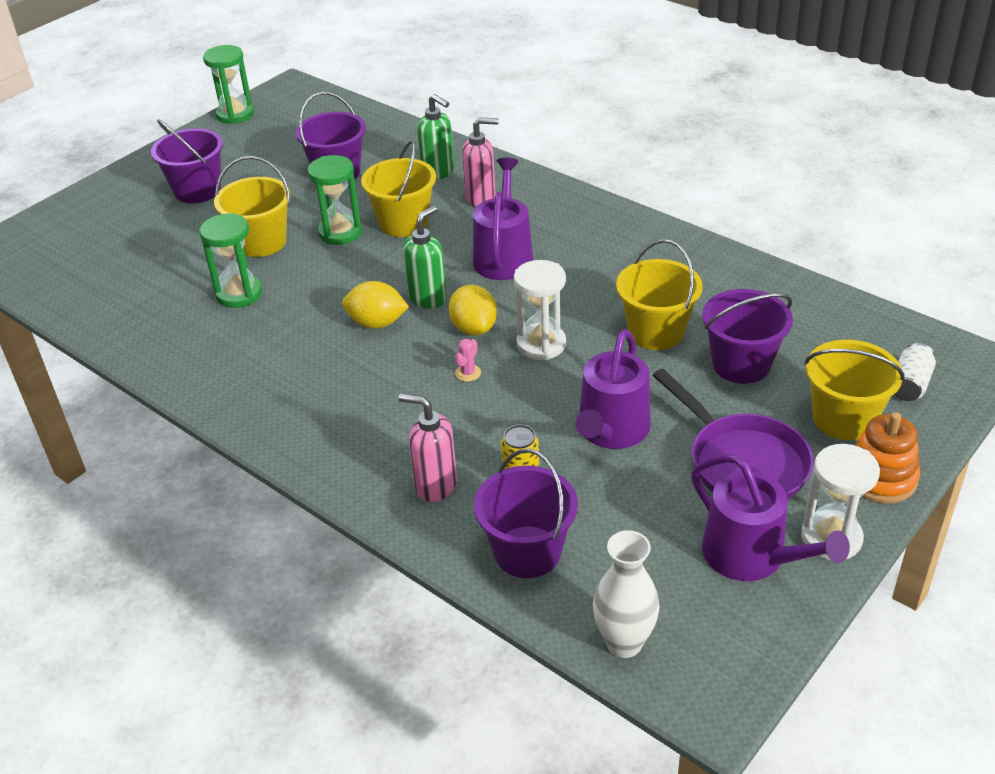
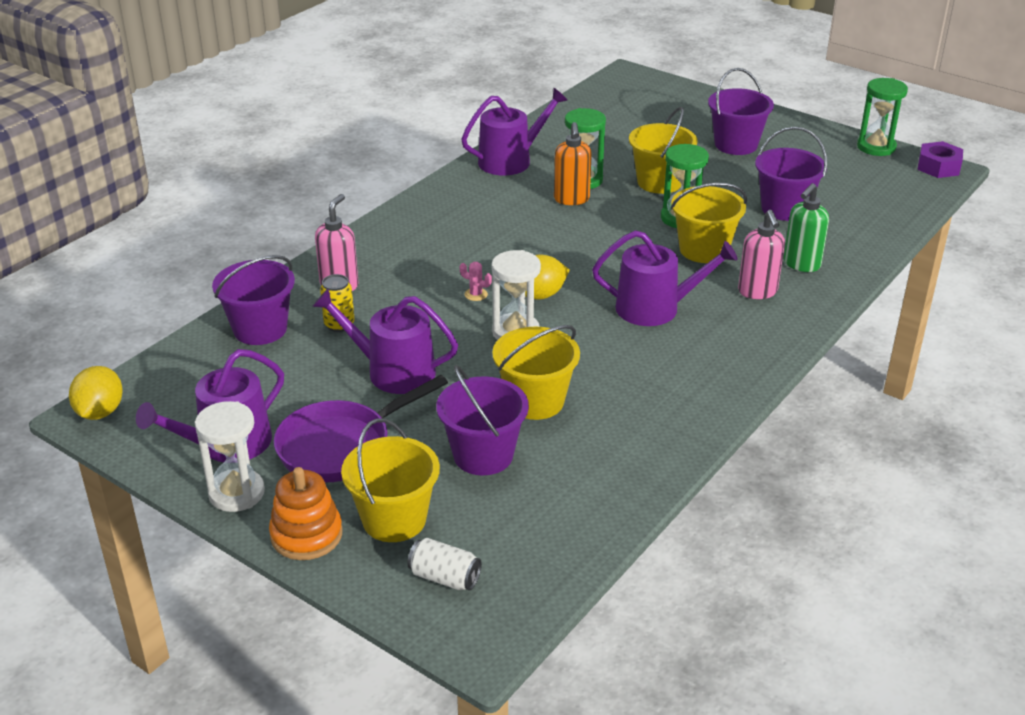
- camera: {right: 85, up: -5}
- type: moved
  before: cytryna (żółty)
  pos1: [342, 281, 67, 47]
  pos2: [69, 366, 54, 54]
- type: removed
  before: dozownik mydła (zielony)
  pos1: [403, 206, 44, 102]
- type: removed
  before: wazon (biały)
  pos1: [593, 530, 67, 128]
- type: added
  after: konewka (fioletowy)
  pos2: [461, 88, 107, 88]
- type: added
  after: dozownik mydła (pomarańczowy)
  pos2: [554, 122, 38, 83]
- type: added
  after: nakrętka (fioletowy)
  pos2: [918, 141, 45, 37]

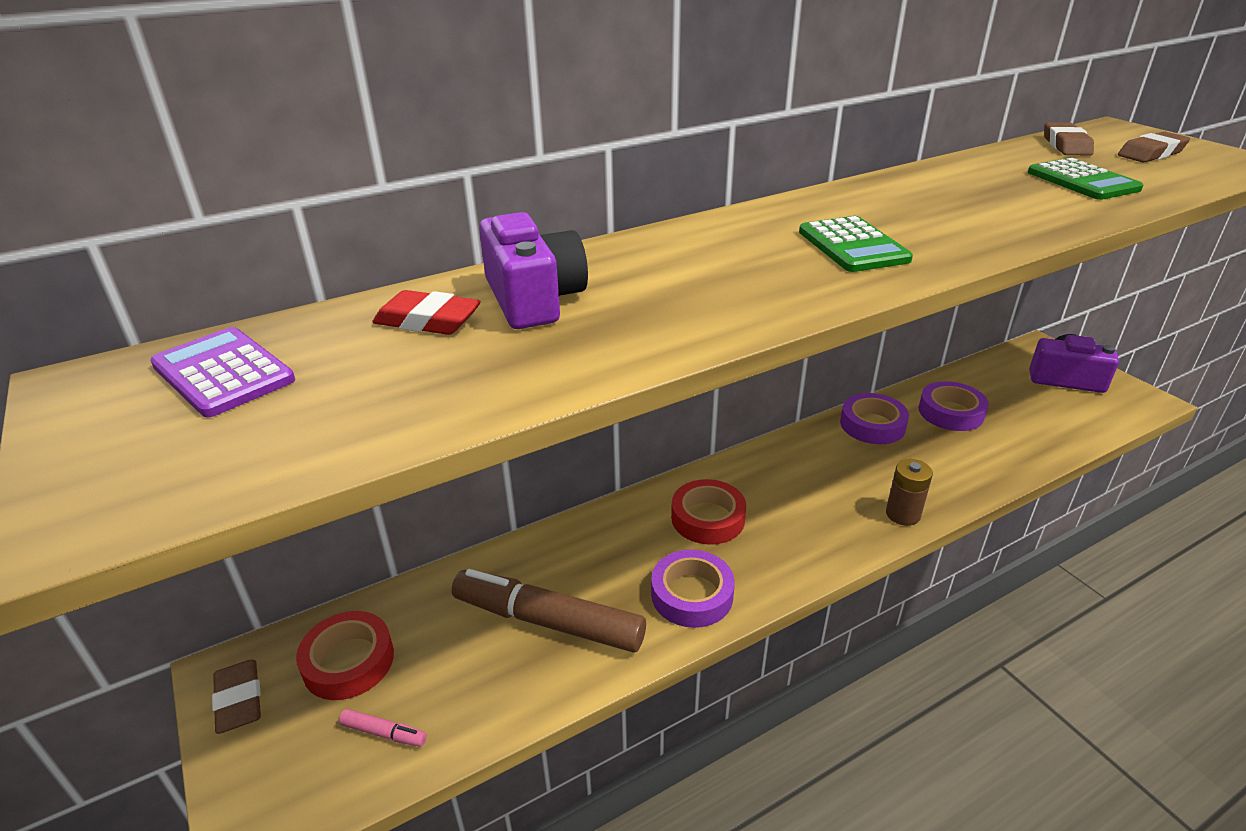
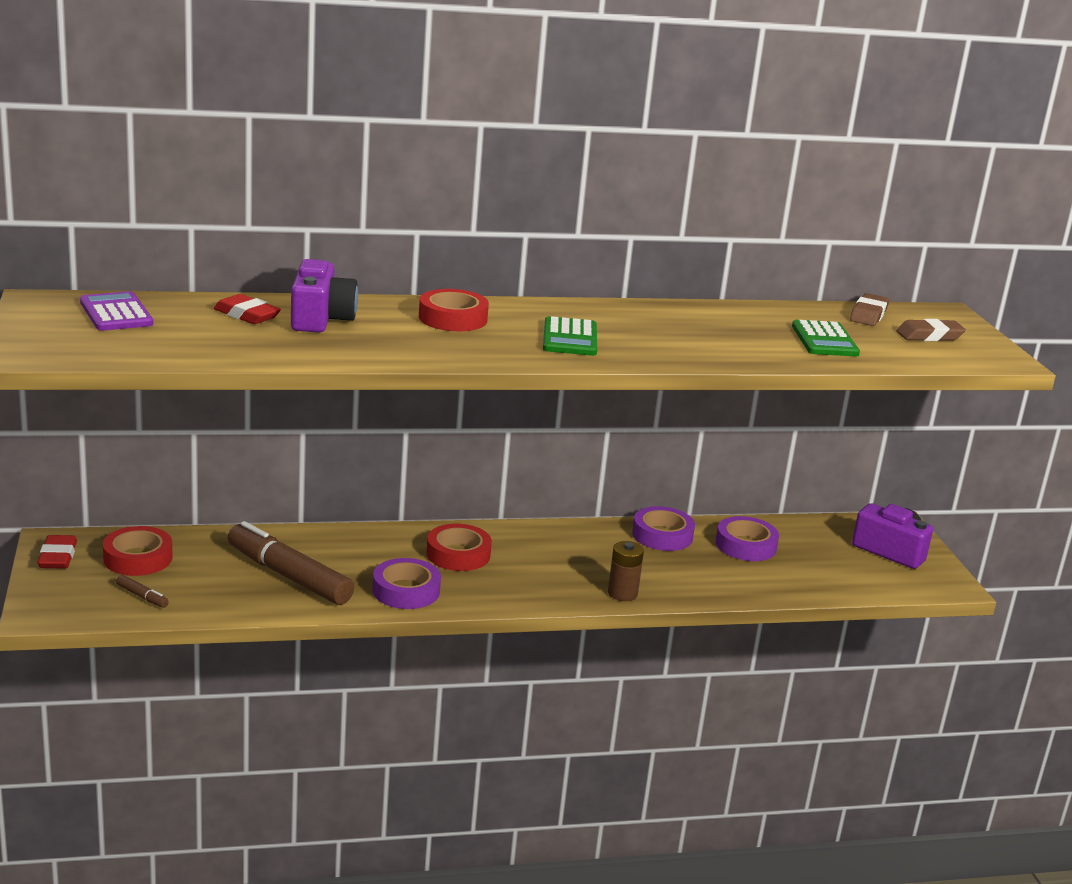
- camera: {right: 15, up: -10}
- type: recoloured
  before: gumka do mazania (brązowy)
  after: gumka do mazania (czerwony)
  pos1: [212, 660, 49, 74]
  pos2: [37, 535, 40, 34]
- type: recoloured
  before: flamaster (różowy)
  after: flamaster (brązowy)
  pos1: [339, 709, 88, 38]
  pos2: [116, 575, 53, 33]
- type: added
  after: taśma klejąca (czerwony)
  pos2: [419, 289, 70, 42]

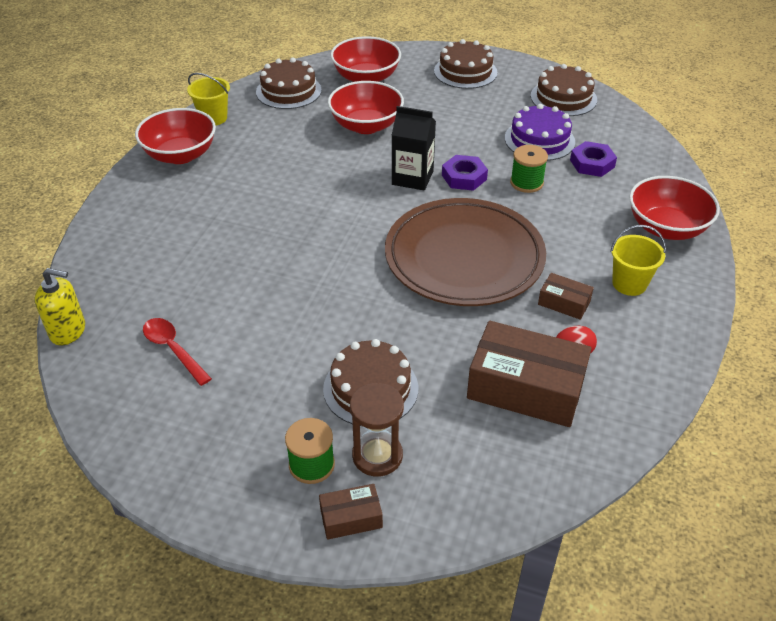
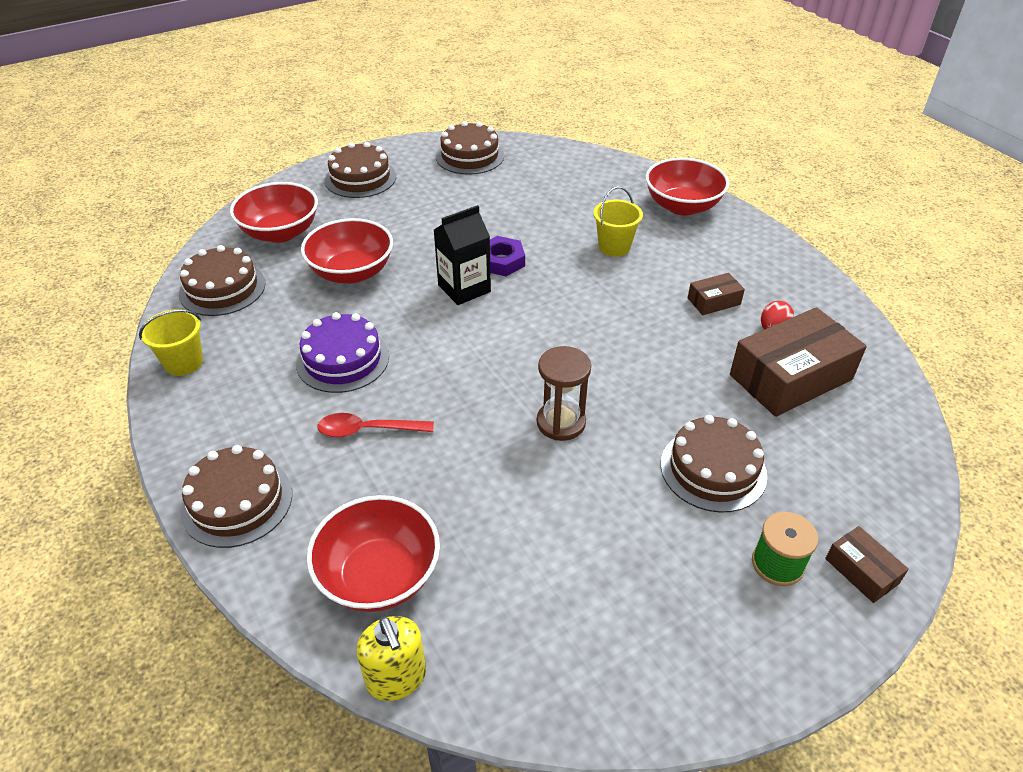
- camera: {right: -50, up: 0}
- type: turned
  before: dozownik mydła (żółty)
  pos1: [34, 268, 51, 77]
  pos2: [356, 616, 70, 85]
  turn: 105
- type: moved
  before: miska (czerwony)
  pos1: [135, 108, 81, 56]
  pos2: [307, 495, 133, 117]
- type: moved
  before: łyżka (czerwony)
  pos1: [143, 318, 69, 68]
  pos2: [317, 413, 117, 25]
- type: turned
  before: pudełko (brązowy)
  pos1: [319, 484, 64, 56]
  pos2: [825, 526, 84, 77]
  turn: -60
- type: moved
  before: klepsydra (brązowy)
  pos1: [350, 383, 54, 94]
  pos2: [537, 346, 54, 95]
- type: removed
  before: talerz (brązowy)
  pos1: [385, 198, 161, 108]
- type: moved
  before: tort (fioletowy)
  pos1: [505, 104, 70, 57]
  pos2: [296, 312, 93, 81]
- type: removed
  before: szpulka (zielony)
  pos1: [510, 145, 38, 48]
- type: removed
  before: nakrętka (fioletowy)
  pos1: [570, 141, 47, 36]
- type: moved
  before: wiadro (żółty)
  pos1: [610, 225, 56, 71]
  pos2: [593, 186, 50, 71]
- type: added
  after: tort (brązowy)
  pos2: [180, 445, 112, 103]

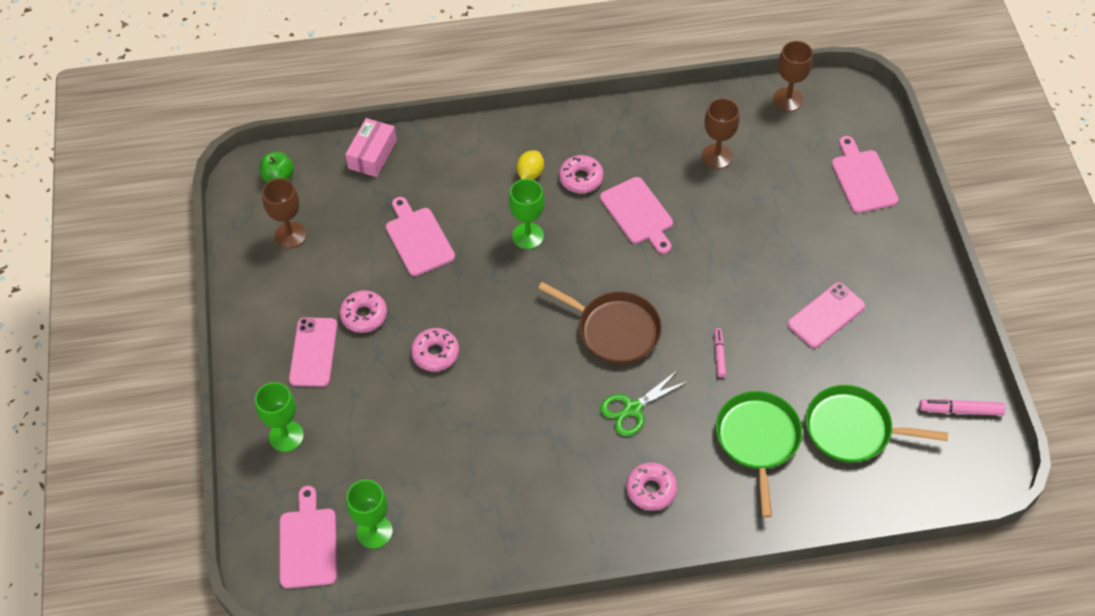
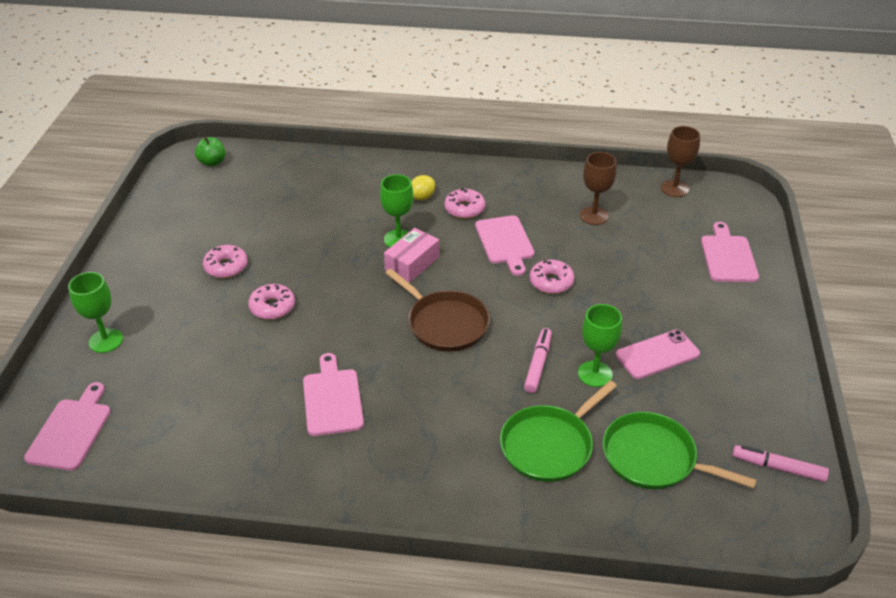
- camera: {right: 15, up: -15}
- type: removed
  before: kielich (brązowy)
  pos1: [262, 178, 44, 71]
- type: removed
  before: telefon (różowy)
  pos1: [289, 317, 48, 70]
- type: moved
  before: pudełko (różowy)
  pos1: [345, 118, 52, 59]
  pos2: [384, 228, 55, 55]
- type: moved
  before: kielich (zielony)
  pos1: [346, 480, 47, 69]
  pos2: [578, 304, 44, 83]
- type: moved
  before: deska do krojenia (różowy)
  pos1: [386, 197, 69, 79]
  pos2: [303, 353, 61, 83]
- type: removed
  before: nożyczki (zielony)
  pos1: [600, 369, 89, 67]
- type: moved
  before: donut (różowy)
  pos1: [626, 462, 51, 49]
  pos2: [529, 260, 46, 34]
- type: resized
  before: flamaster (różowy)
  pos1: [714, 328, 12, 50]
  pos2: [524, 328, 28, 65]
  scale: 1.51
- type: turned
  before: patelnia (zielony)
  pos1: [716, 391, 86, 127]
  pos2: [500, 381, 117, 101]
  turn: -150

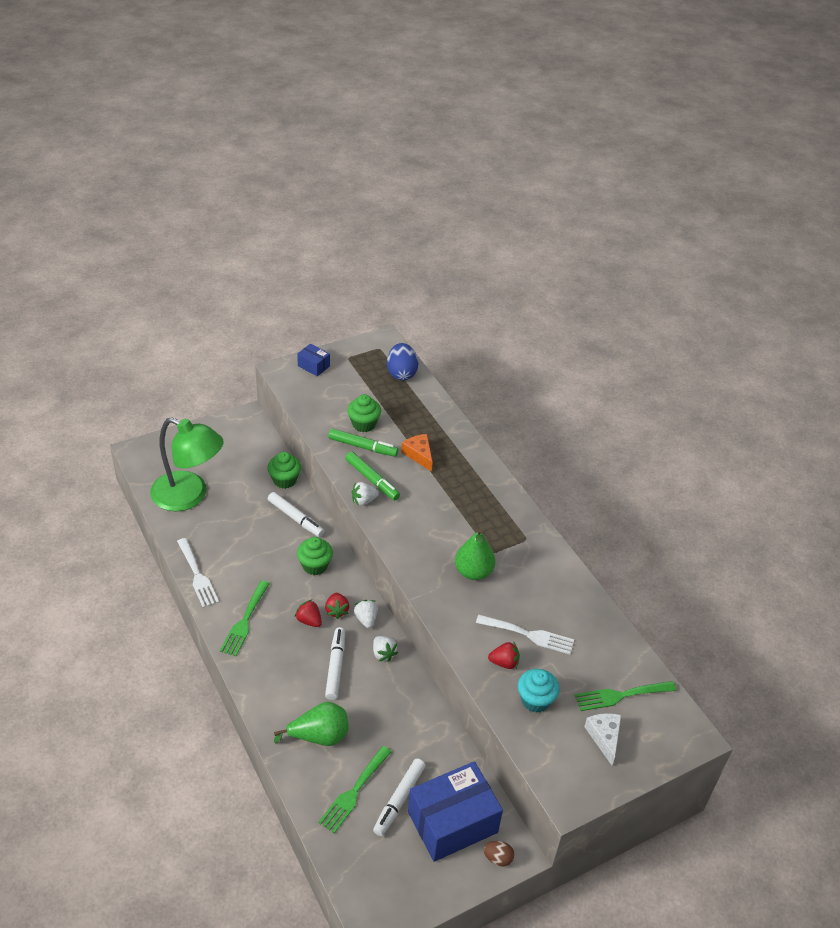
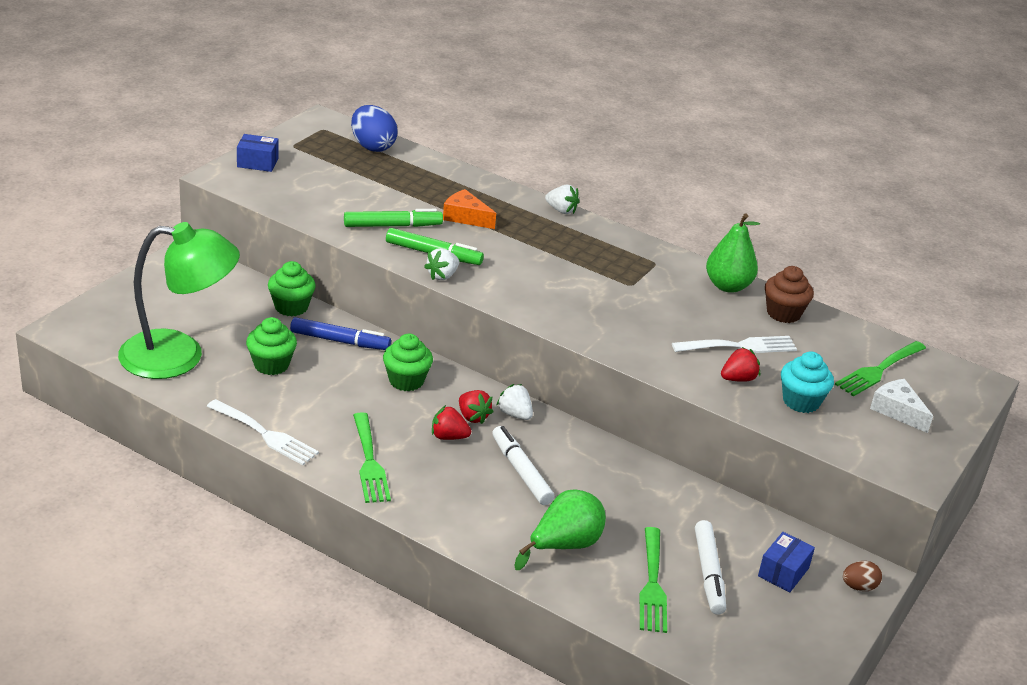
- camera: {right: -30, up: -10}
- type: recoloured
  before: flamaster (biały)
  after: flamaster (niebieski)
  pos1: [268, 492, 56, 45]
  pos2: [290, 317, 101, 33]
- type: moved
  before: muffinka (zielony)
  pos1: [347, 394, 34, 38]
  pos2: [246, 317, 51, 58]
- type: moved
  before: truskawka (biały)
  pos1: [373, 636, 25, 26]
  pos2: [545, 184, 35, 30]
- type: resized
  before: pudełko (niebieski)
  pos1: [408, 761, 95, 101]
  pos2: [758, 532, 57, 60]
  scale: 0.47
- type: moved
  before: gruszka (zielony)
  pos1: [455, 529, 41, 51]
  pos2: [706, 214, 54, 79]
- type: added
  after: muffinka (brązowy)
  pos2: [765, 266, 49, 57]

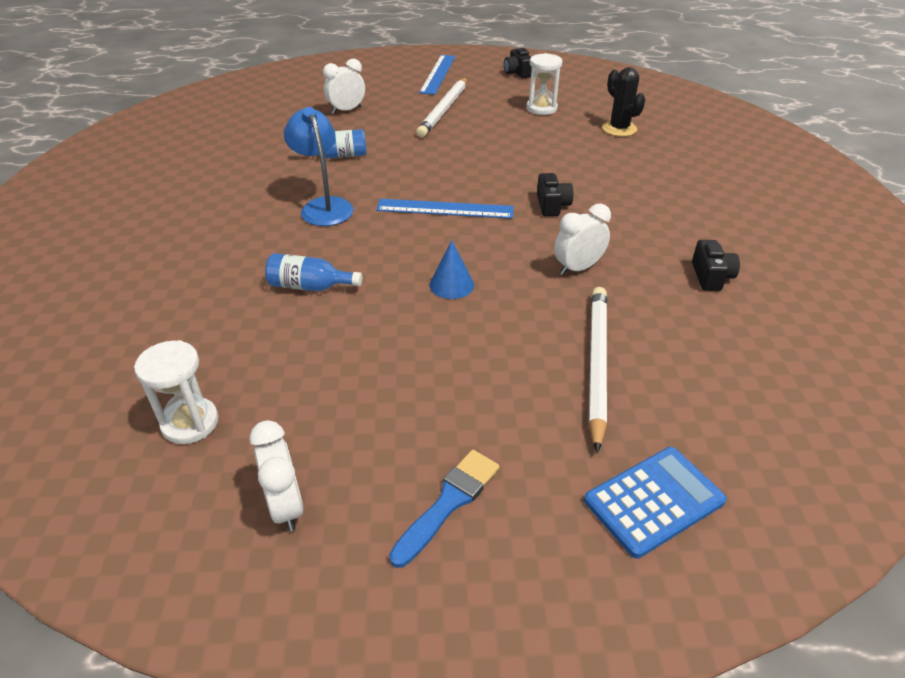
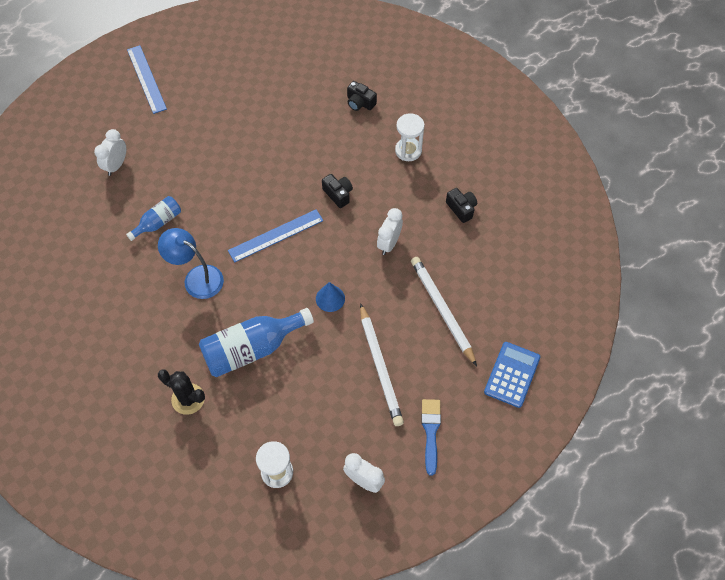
- camera: {right: -35, up: 20}
- type: resized
  before: butelka (niebieski)
  pos1: [265, 253, 97, 38]
  pos2: [199, 308, 115, 69]
  scale: 1.81
- type: moved
  before: ołówek (biały)
  pos1: [416, 78, 51, 59]
  pos2: [360, 303, 44, 123]
- type: moved
  before: aparat fotograficzny (czarny)
  pos1: [504, 47, 28, 31]
  pos2: [347, 81, 30, 30]
- type: moved
  before: klepsydra (biały)
  pos1: [526, 53, 36, 62]
  pos2: [395, 113, 30, 48]
- type: moved
  before: kaktus (czarny)
  pos1: [602, 67, 43, 70]
  pos2: [158, 369, 47, 46]

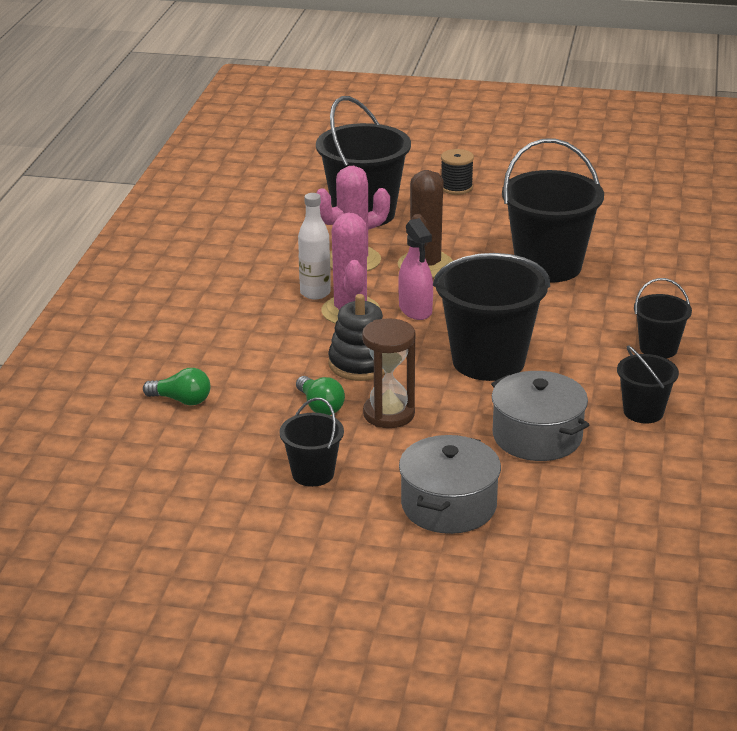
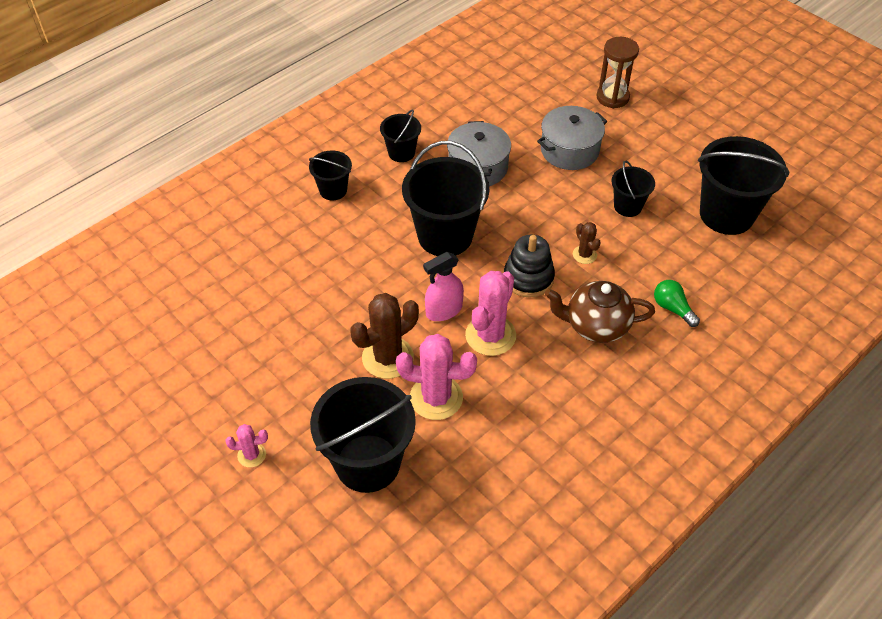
- camera: {right: -145, up: 20}
- type: replaced
  before: żarówka (zielony)
  after: kaktus (brązowy)
  pos1: [296, 376, 49, 39]
  pos2: [573, 222, 28, 42]
- type: removed
  before: butelka (biały)
  pos1: [298, 193, 33, 106]
- type: moved
  before: klepsydra (brązowy)
  pos1: [362, 318, 54, 110]
  pos2: [596, 37, 43, 72]
- type: turned
  before: spryskiwacz (różowy)
  pos1: [398, 218, 35, 102]
  pos2: [423, 252, 41, 69]
  turn: -135
- type: replaced
  before: szpulka (czarny)
  after: kaktus (różowy)
  pos1: [441, 149, 33, 46]
  pos2: [225, 424, 43, 43]
- type: moved
  before: wiadro (czarny)
  pos1: [502, 138, 102, 145]
  pos2: [698, 136, 91, 99]
- type: added
  after: imbryk (brązowy)
  pos2: [545, 281, 110, 62]

